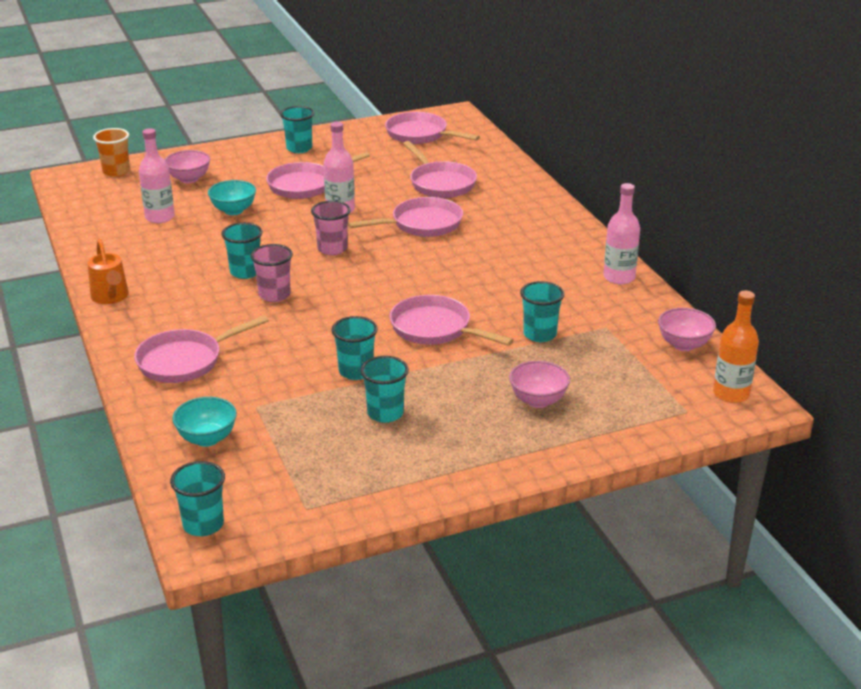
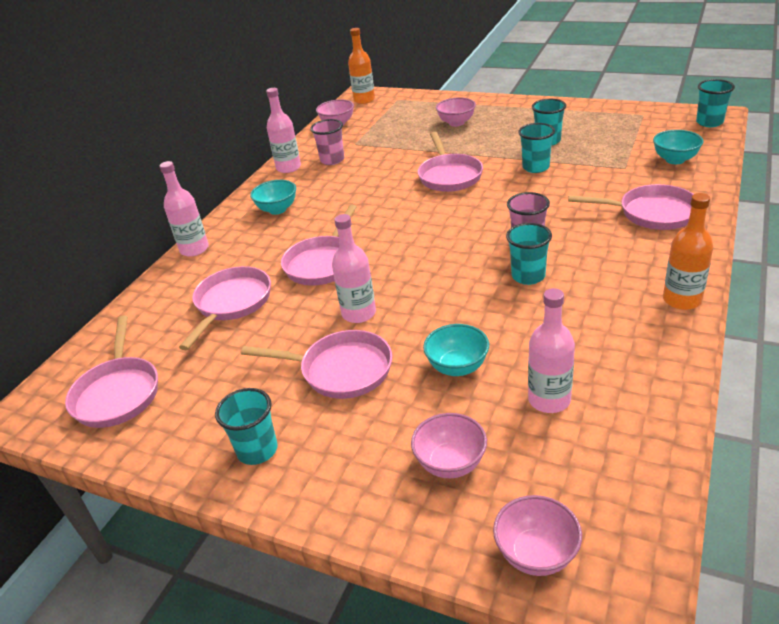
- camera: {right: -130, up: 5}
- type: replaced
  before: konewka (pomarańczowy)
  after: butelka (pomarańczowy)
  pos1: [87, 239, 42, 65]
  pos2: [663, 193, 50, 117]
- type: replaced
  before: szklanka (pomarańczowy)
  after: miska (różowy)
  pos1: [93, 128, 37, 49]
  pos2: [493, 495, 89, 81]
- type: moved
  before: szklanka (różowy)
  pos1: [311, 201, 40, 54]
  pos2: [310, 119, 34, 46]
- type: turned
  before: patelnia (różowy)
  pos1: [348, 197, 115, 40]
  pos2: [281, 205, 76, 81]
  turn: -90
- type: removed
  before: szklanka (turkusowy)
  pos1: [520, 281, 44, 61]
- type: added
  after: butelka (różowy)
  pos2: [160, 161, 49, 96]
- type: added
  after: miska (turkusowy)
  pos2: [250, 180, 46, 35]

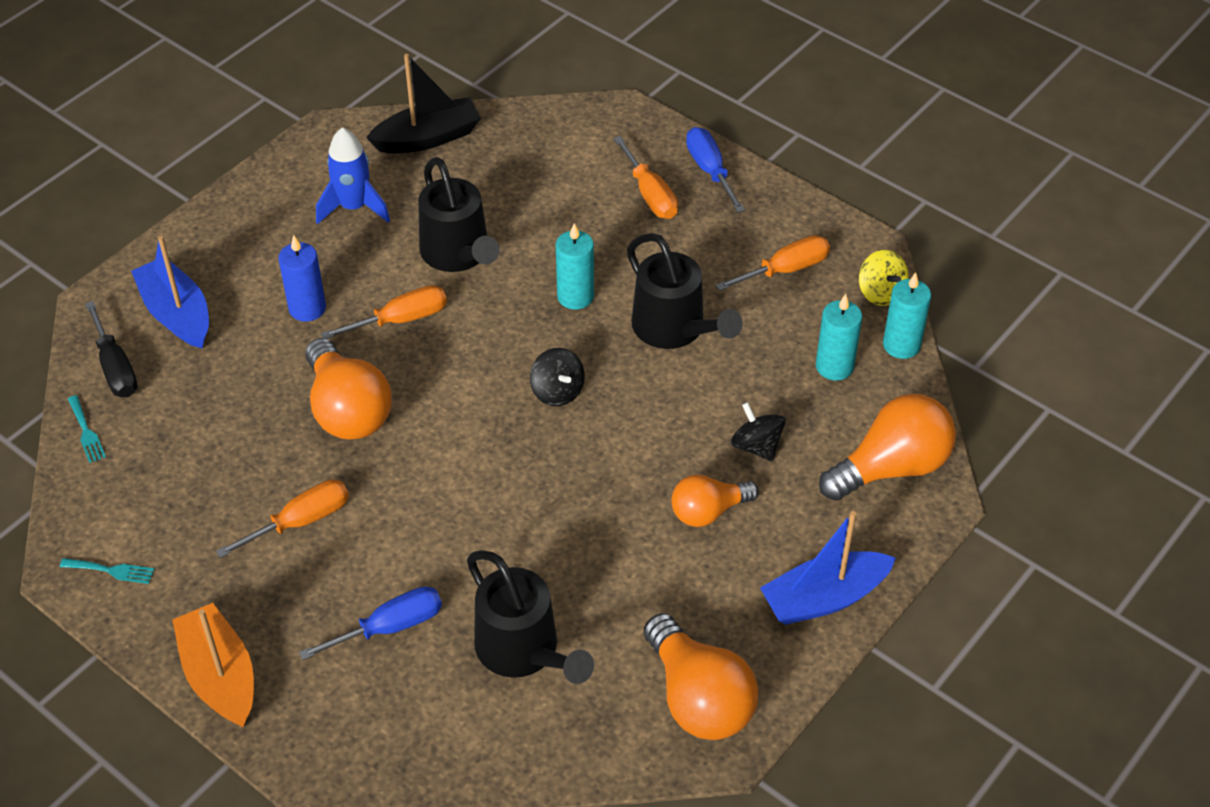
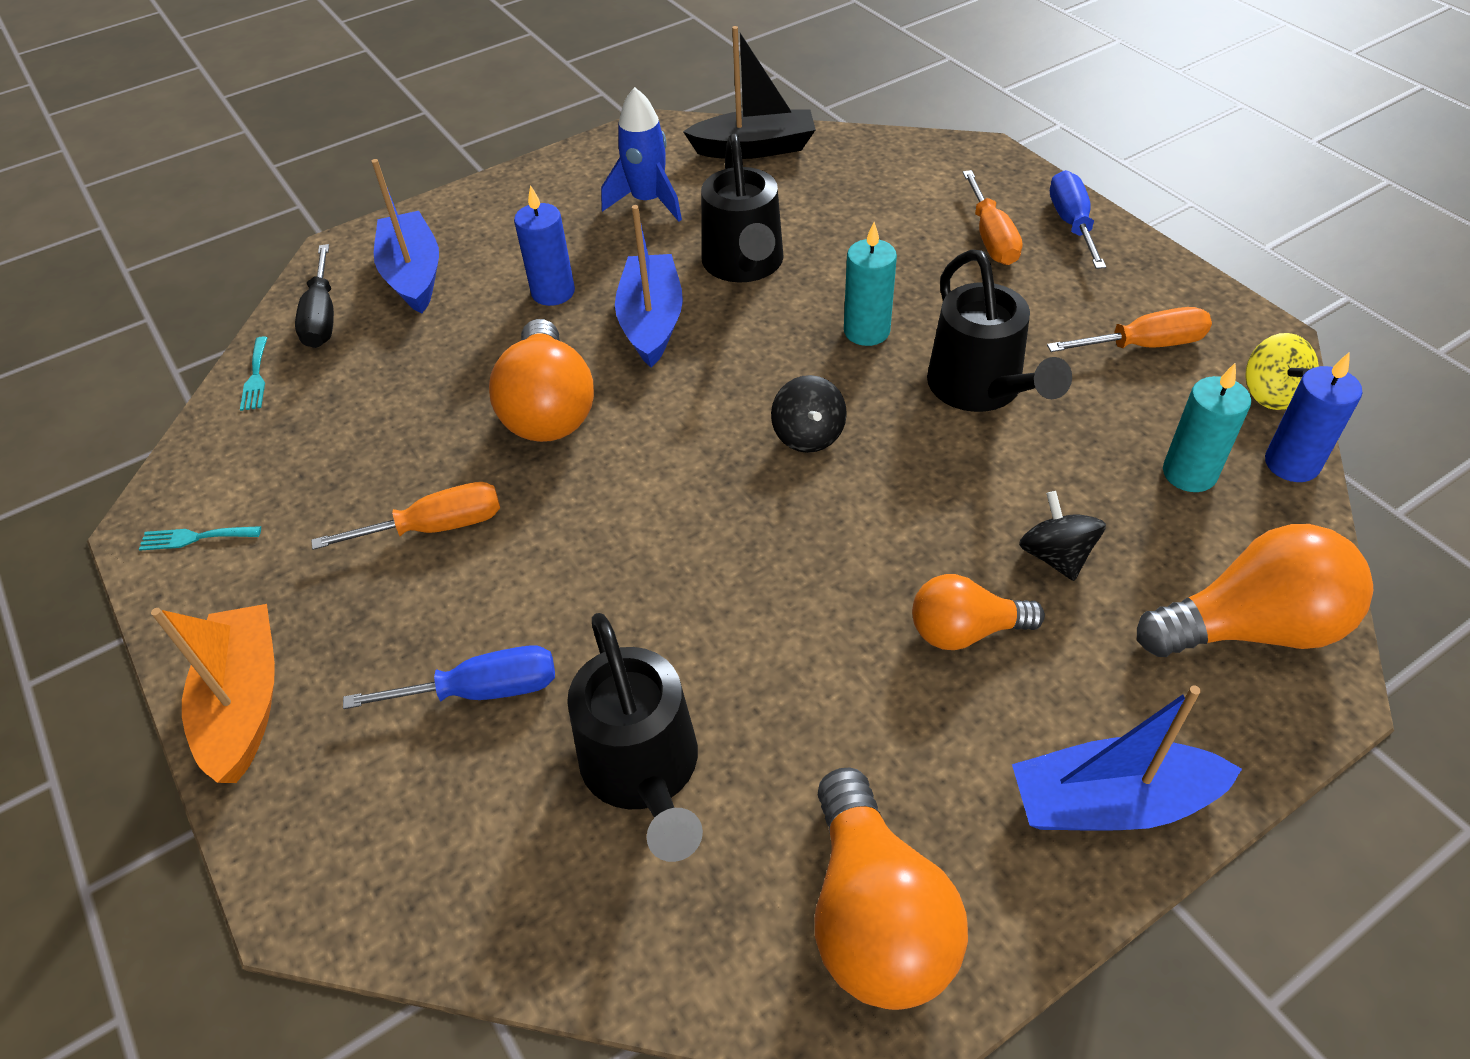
- camera: {right: 20, up: 0}
- type: turned
  before: widelec (turkusowy)
  pos1: [60, 558, 95, 26]
  pos2: [139, 526, 122, 25]
  turn: 150
- type: replaced
  before: śrubokręt (pomarańczowy)
  after: łódka (niebieski)
  pos1: [321, 285, 126, 54]
  pos2: [615, 205, 68, 162]
- type: recoloured
  before: świeca (turkusowy)
  after: świeca (niebieski)
  pos1: [883, 272, 48, 87]
  pos2: [1265, 352, 97, 130]

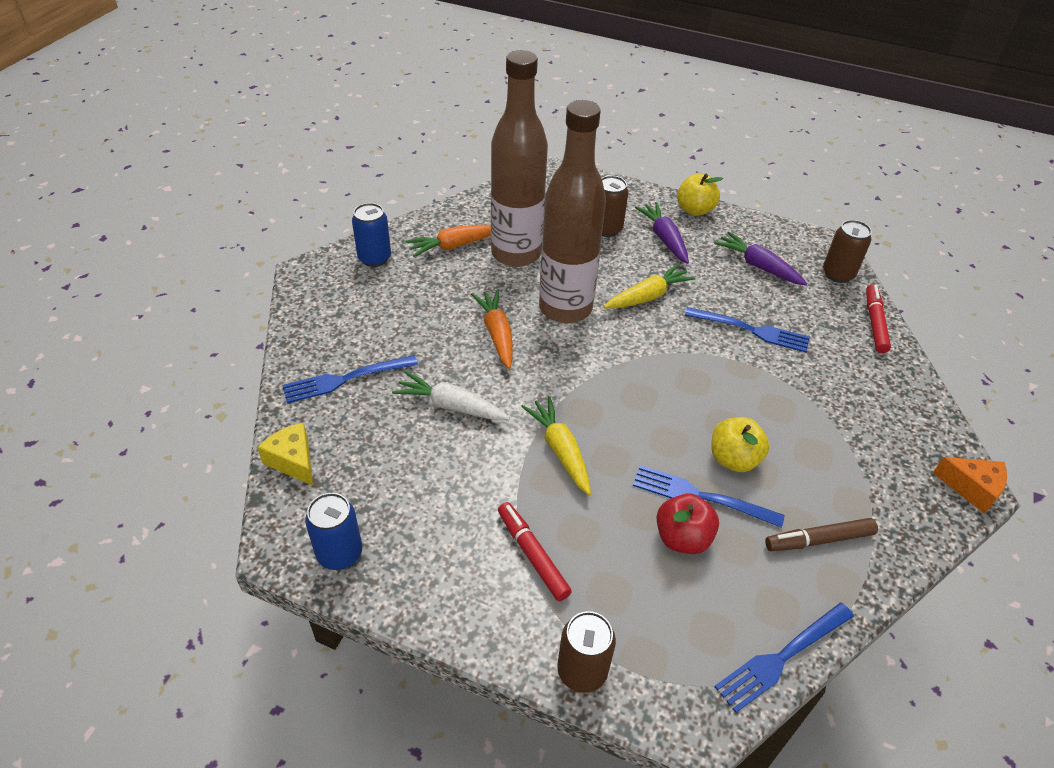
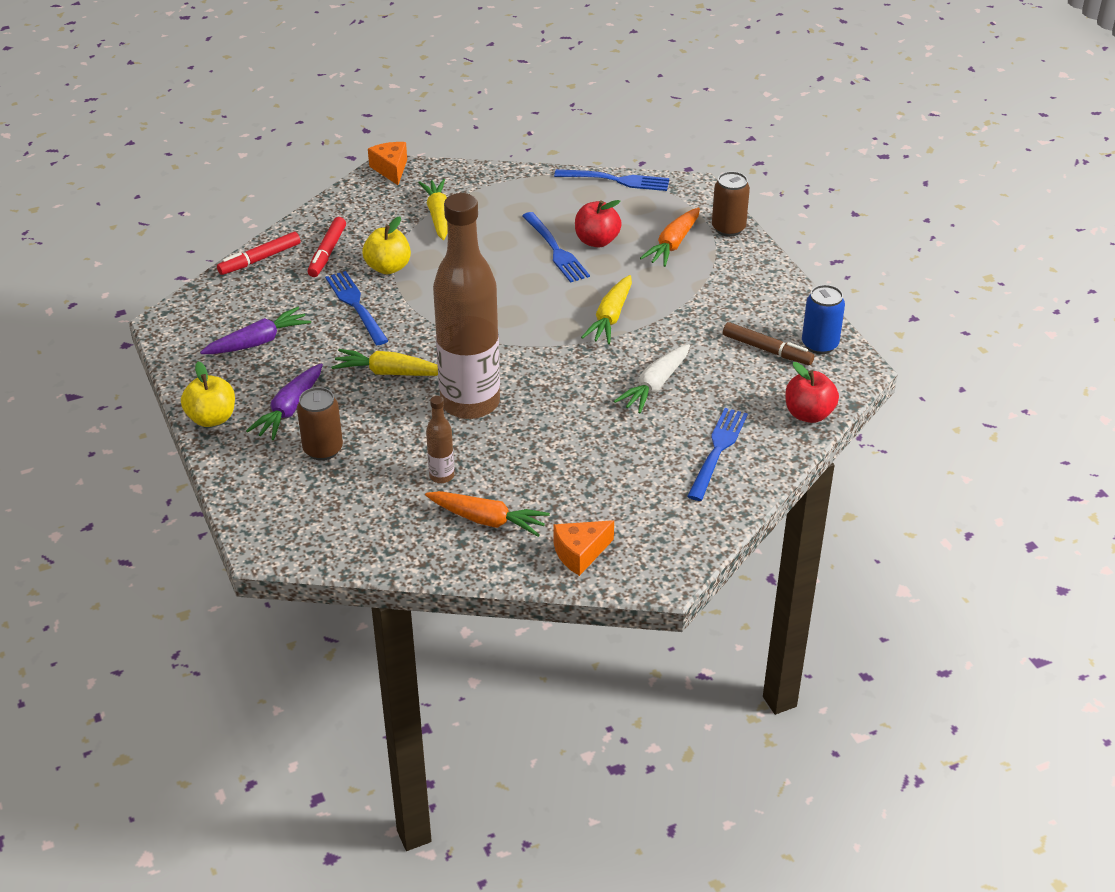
- camera: {right: -135, up: -5}
- type: replaced
  before: ser (żółty)
  after: jabłko (czerwony)
  pos1: [257, 422, 56, 64]
  pos2: [785, 362, 54, 61]
- type: turned
  before: widelec (niebieski)
  pos1: [282, 355, 136, 48]
  pos2: [687, 408, 61, 93]
  turn: -90
- type: replaced
  before: puszka (niebieski)
  after: ser (pomarańczowy)
  pos1: [352, 203, 39, 64]
  pos2: [554, 520, 60, 56]
- type: turned
  before: marchewka (biały)
  pos1: [392, 371, 118, 49]
  pos2: [614, 344, 76, 69]
  turn: 60
- type: moved
  before: marchewka (pomarańczowy)
  pos1: [471, 289, 42, 80]
  pos2: [640, 207, 60, 60]
- type: resized
  before: butelka (brązowy)
  pos1: [491, 50, 57, 217]
  pos2: [426, 396, 28, 87]
  scale: 0.4
- type: moved
  before: flamaster (czerwony)
  pos1: [498, 502, 74, 99]
  pos2: [307, 217, 39, 60]
- type: moved
  before: jabłko (żółty)
  pos1: [711, 417, 59, 55]
  pos2: [362, 216, 49, 58]
- type: turned
  before: marchewka (fioletowy)
  pos1: [714, 232, 93, 53]
  pos2: [200, 307, 111, 47]
  turn: -120
- type: moved
  before: flamaster (brązowy)
  pos1: [765, 518, 113, 33]
  pos2: [723, 322, 91, 43]
- type: removed
  before: puszka (brązowy)
  pos1: [823, 220, 49, 63]
- type: added
  after: marchewka (żółty)
  pos2: [418, 179, 30, 61]

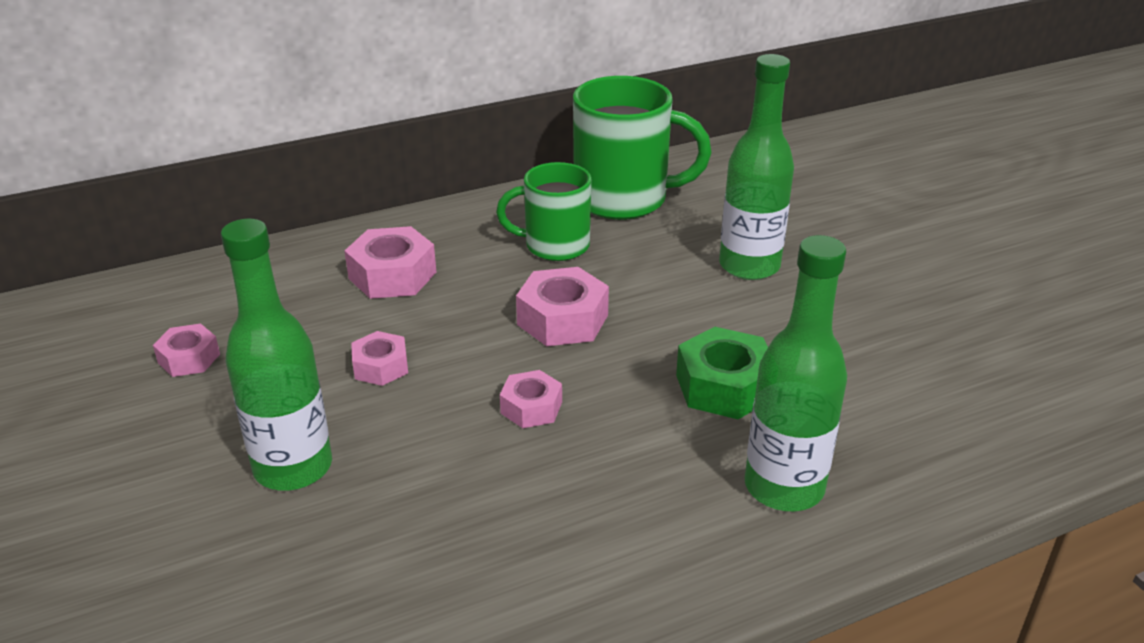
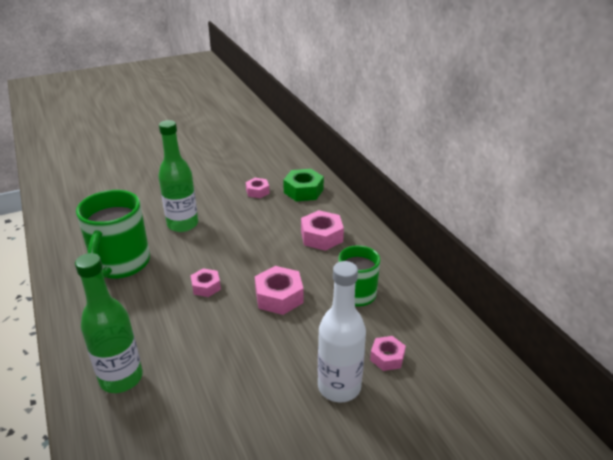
- camera: {right: 90, up: 0}
- type: moved
  before: nakrętka (różowy)
  pos1: [351, 331, 57, 55]
  pos2: [370, 336, 36, 35]
- type: moved
  before: kubek (zielony)
  pos1: [573, 76, 138, 144]
  pos2: [76, 190, 74, 89]
- type: moved
  before: nakrętka (zielony)
  pos1: [676, 327, 92, 92]
  pos2: [283, 169, 41, 33]
- type: recoloured
  before: butelka (zielony)
  after: butelka (biały)
  pos1: [719, 54, 75, 226]
  pos2: [318, 261, 48, 141]

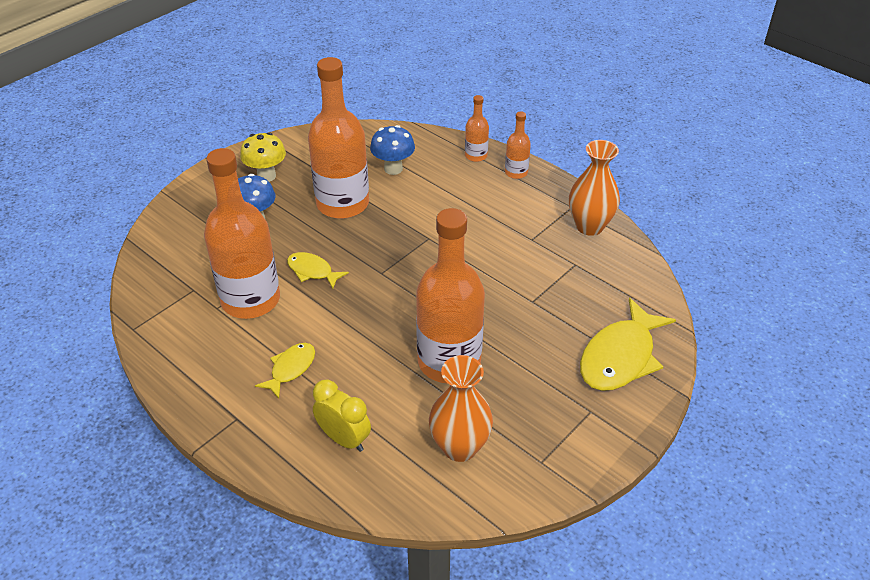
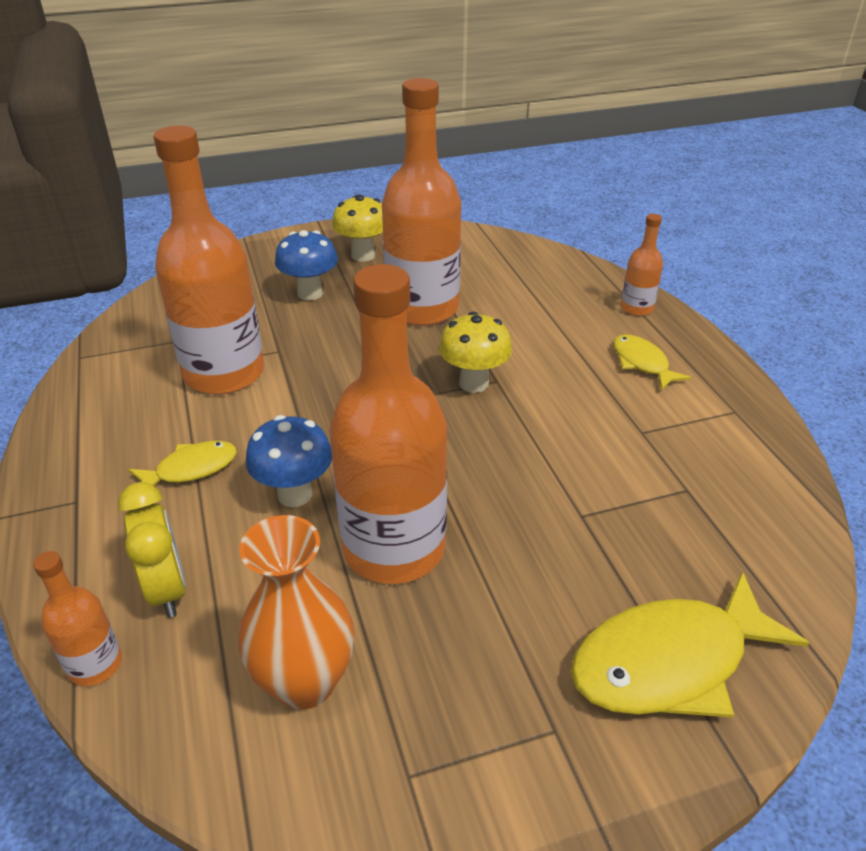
- camera: {right: 30, up: -5}
- type: moved
  before: ryba (żółty)
  pos1: [287, 252, 62, 37]
  pos2: [613, 334, 78, 56]
- type: moved
  before: grzyb (niebieski)
  pos1: [370, 125, 45, 50]
  pos2: [245, 415, 87, 92]
- type: moved
  before: butelka (pomarańczowy)
  pos1: [505, 112, 26, 67]
  pos2: [33, 551, 89, 135]
- type: removed
  before: wazon (pomarańczowy)
  pos1: [569, 140, 51, 96]
- type: added
  after: grzyb (żółty)
  pos2: [439, 311, 73, 82]

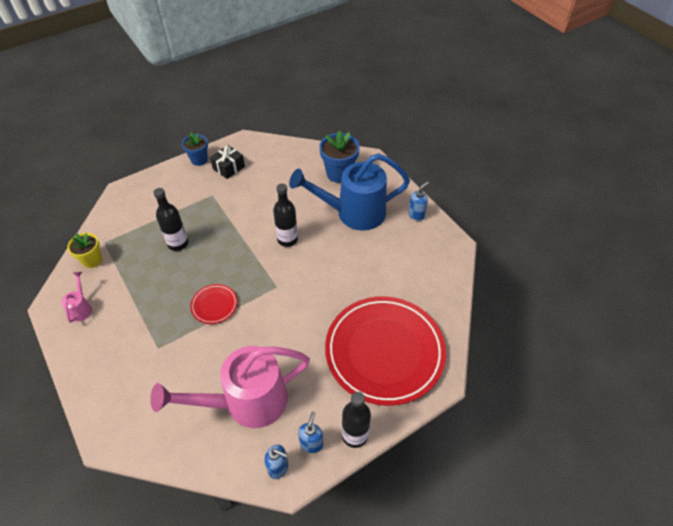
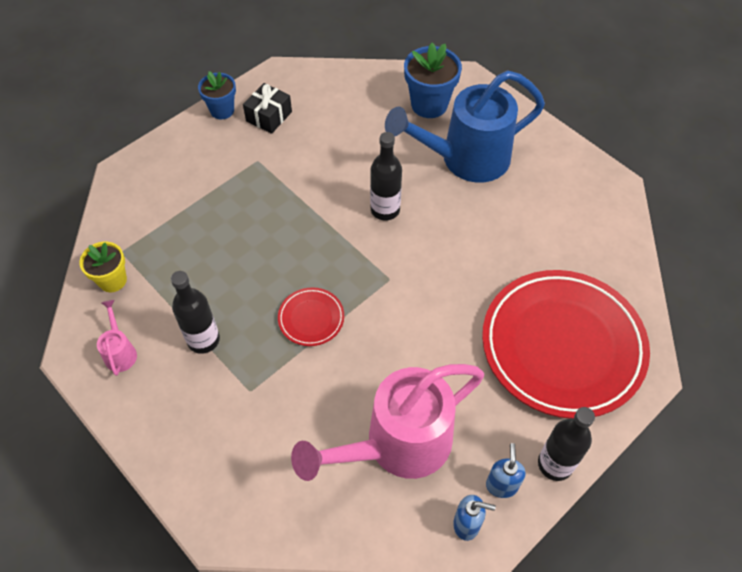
- camera: {right: -10, up: 5}
- type: moved
  before: butelka (czarny)
  pos1: [153, 188, 35, 63]
  pos2: [171, 271, 49, 83]
- type: removed
  before: dozownik mydła (niebieski)
  pos1: [408, 182, 21, 39]

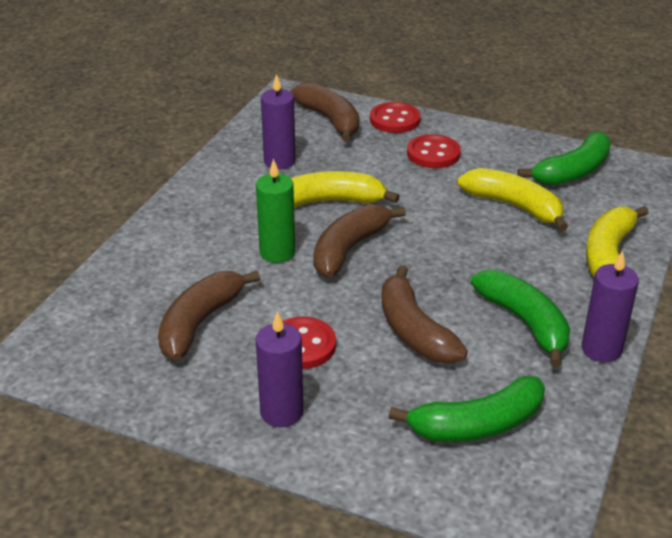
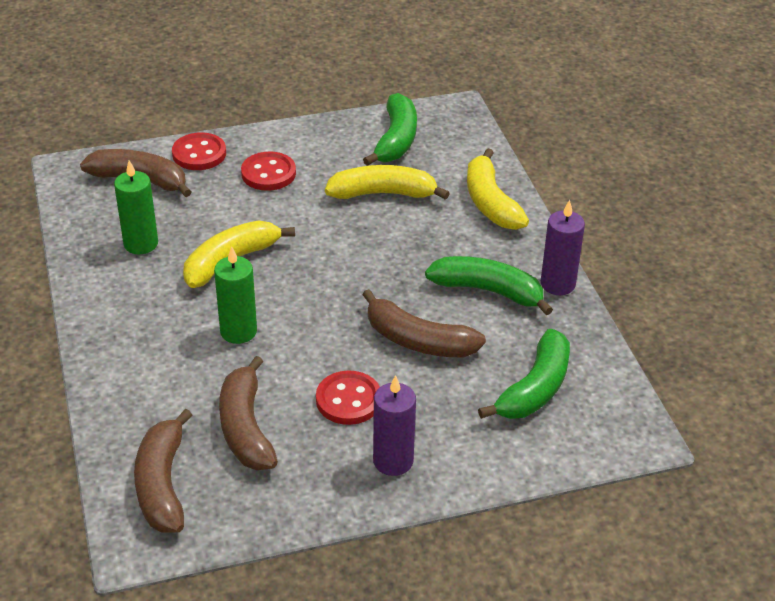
- camera: {right: -40, up: 5}
- type: recoloured
  before: świeca (fioletowy)
  after: świeca (zielony)
  pos1: [261, 74, 35, 95]
  pos2: [114, 160, 44, 94]
- type: moved
  before: banan (brązowy)
  pos1: [313, 204, 93, 73]
  pos2: [134, 409, 58, 124]

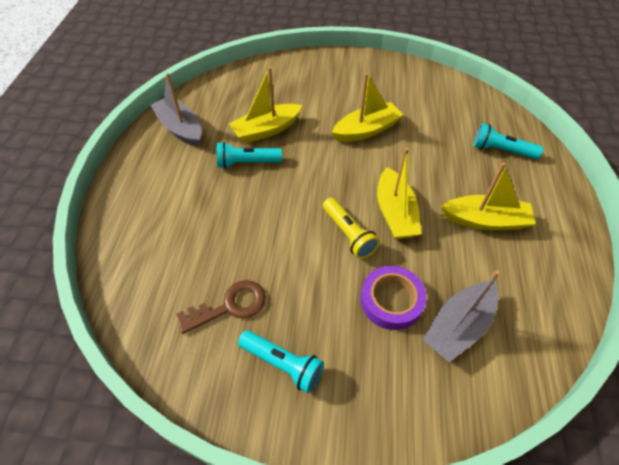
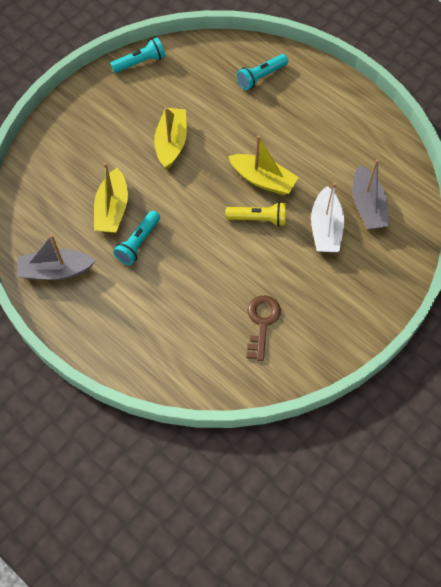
- camera: {right: -55, up: 10}
- type: moved
  before: latarka (turkusowy)
  pos1: [238, 330, 86, 63]
  pos2: [110, 37, 55, 36]
- type: replaced
  before: taśma klejąca (fioletowy)
  after: łódka (biały)
  pos1: [360, 266, 67, 64]
  pos2: [311, 182, 33, 70]
- type: removed
  before: łódka (żółty)
  pos1: [441, 162, 95, 68]

